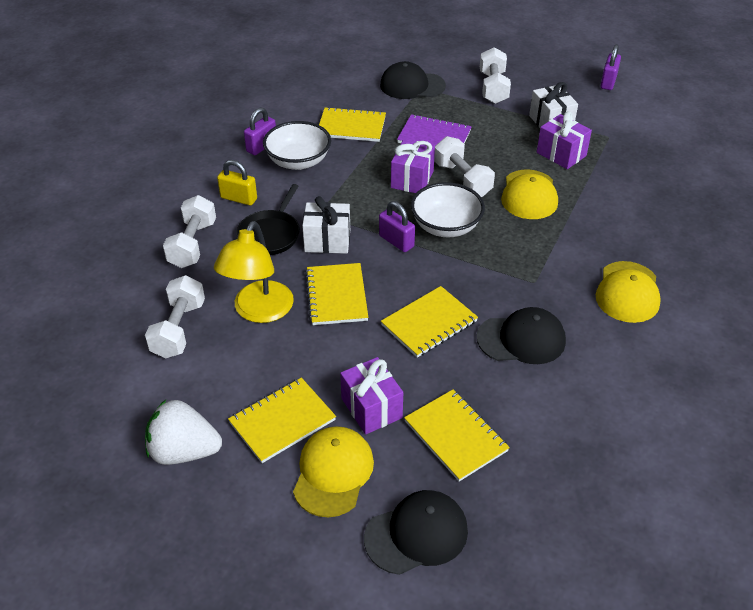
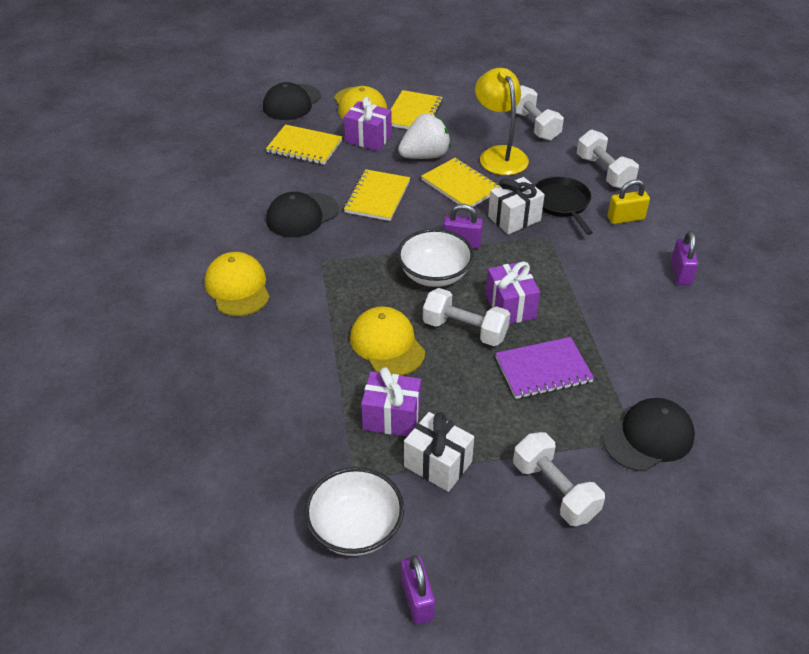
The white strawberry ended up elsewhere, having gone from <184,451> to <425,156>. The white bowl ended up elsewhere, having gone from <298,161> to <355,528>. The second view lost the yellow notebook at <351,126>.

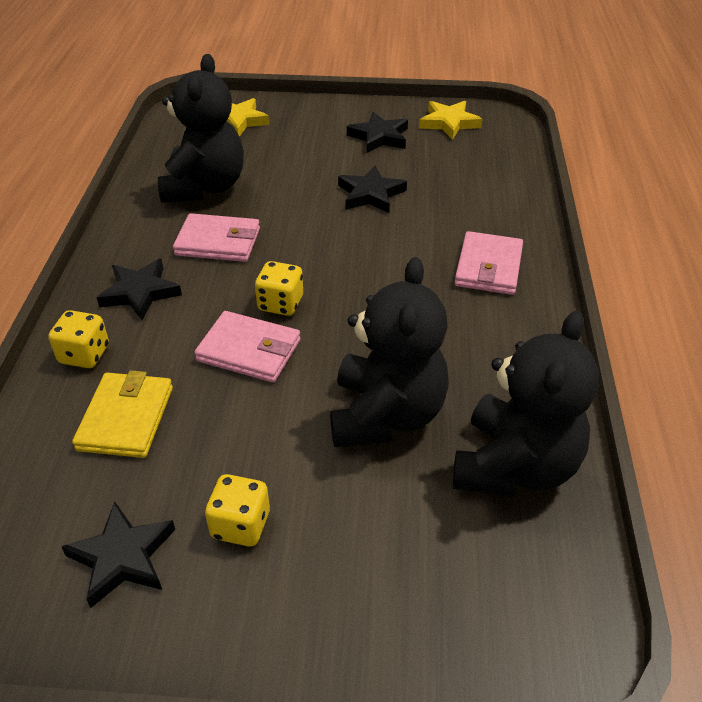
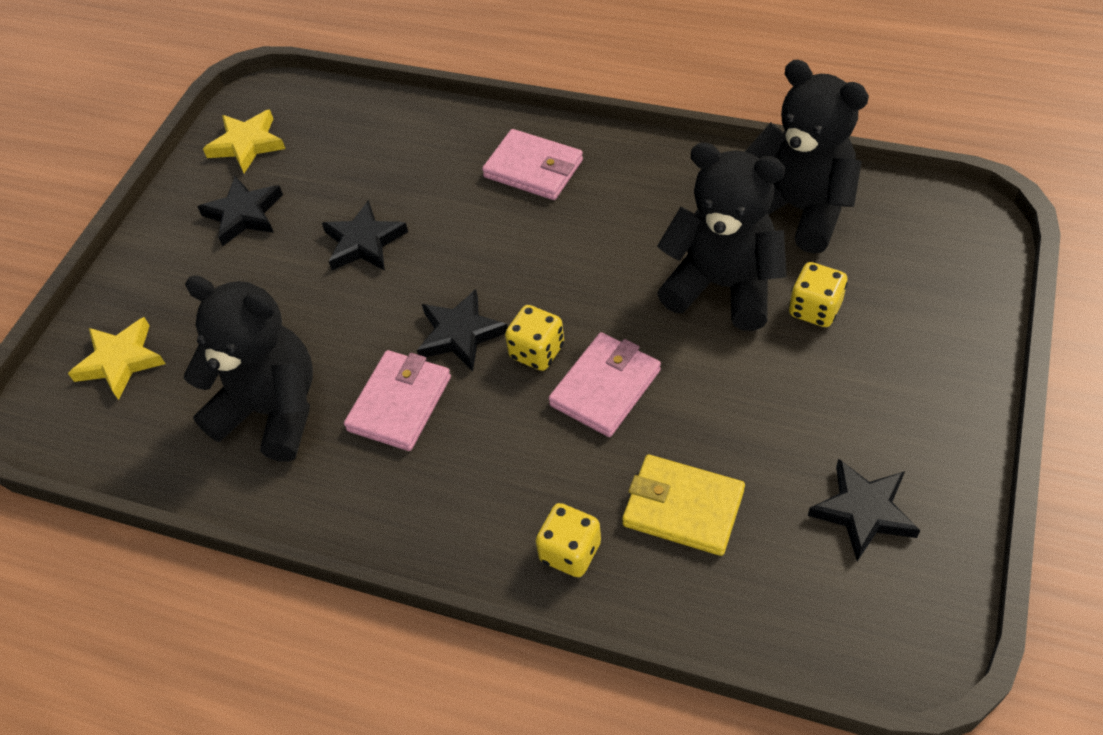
The black star ended up elsewhere, having gone from <140,292> to <460,334>. The yellow dice ended up elsewhere, having gone from <240,525> to <814,309>.

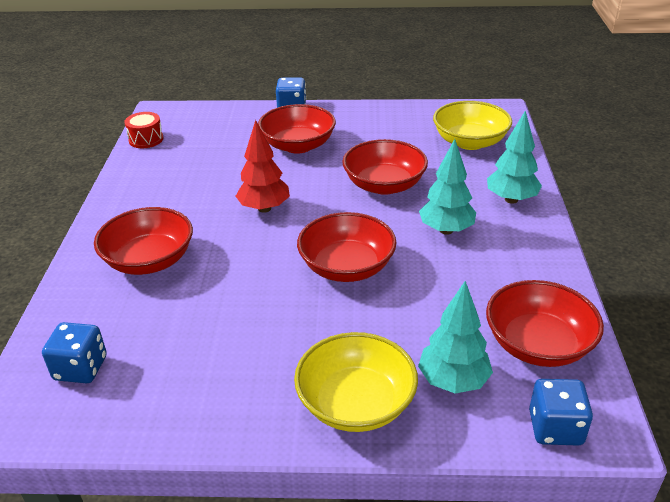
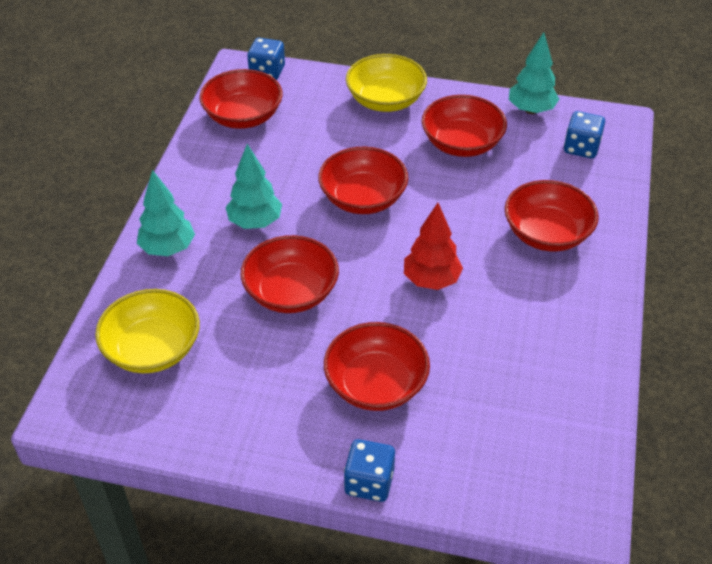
The second view lost the red drum at <146,139>. The turquoise tree ended up elsewhere, having gone from <453,381> to <531,110>. The second view gained the red bowl at <462,143>.

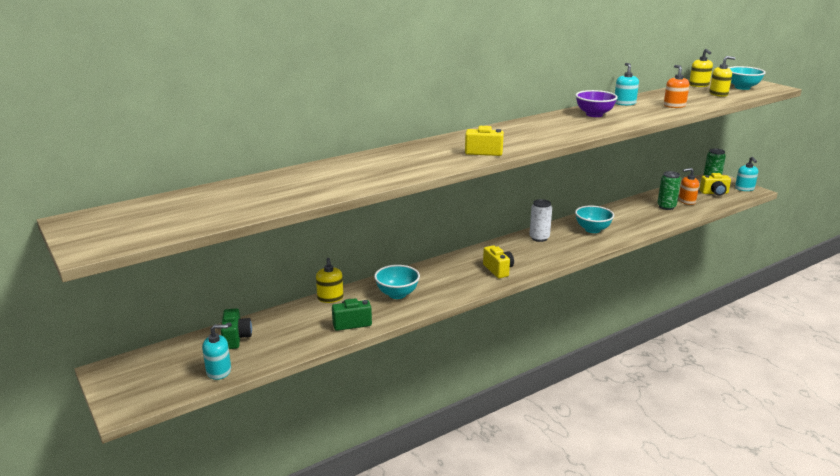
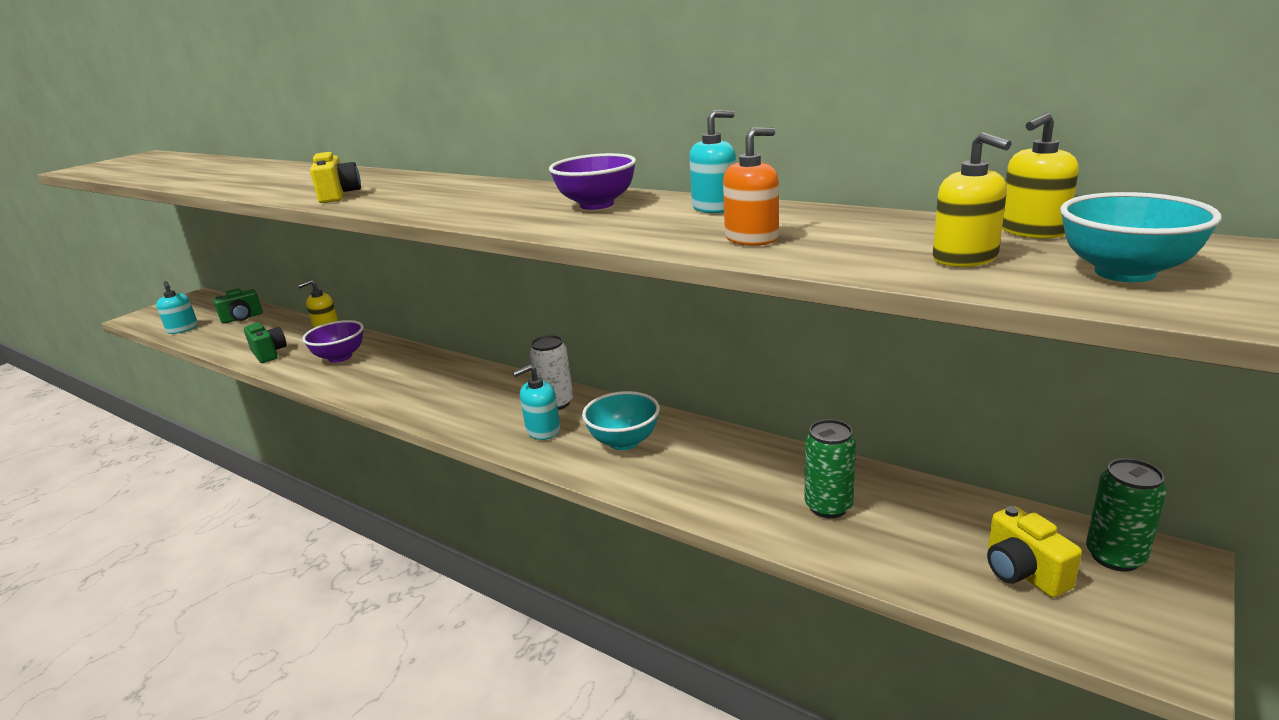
What was the turquoise bowl at <397,294> turned into the purple bowl at <340,357>. The second view lost the yellow camera at <498,270>. The second view lost the orange soap dispenser at <686,201>. The turquoise soap dispenser ended up elsewhere, having gone from <744,188> to <543,430>.

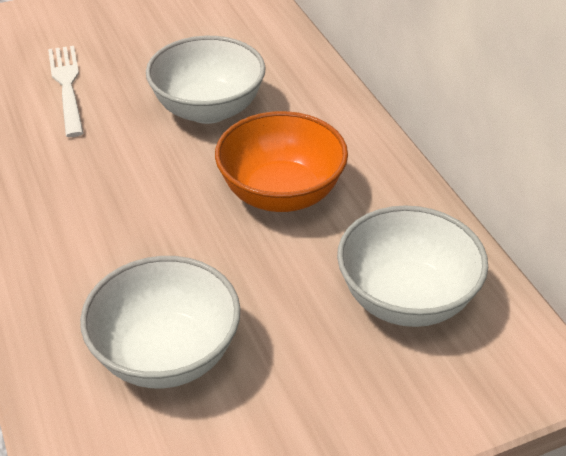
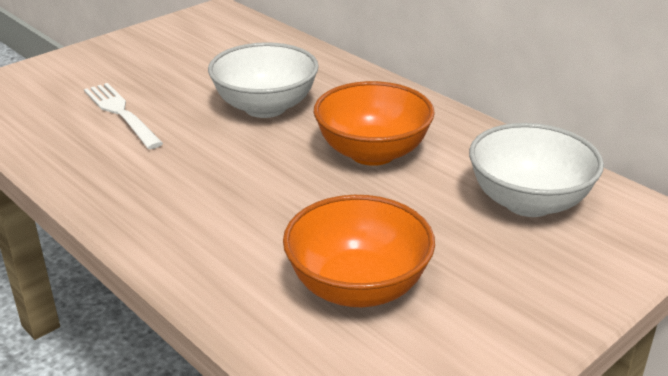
What was the white bowl at <166,355> turned into the orange bowl at <357,287>.

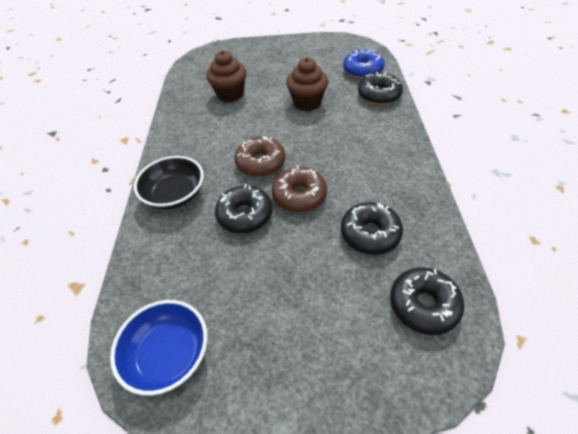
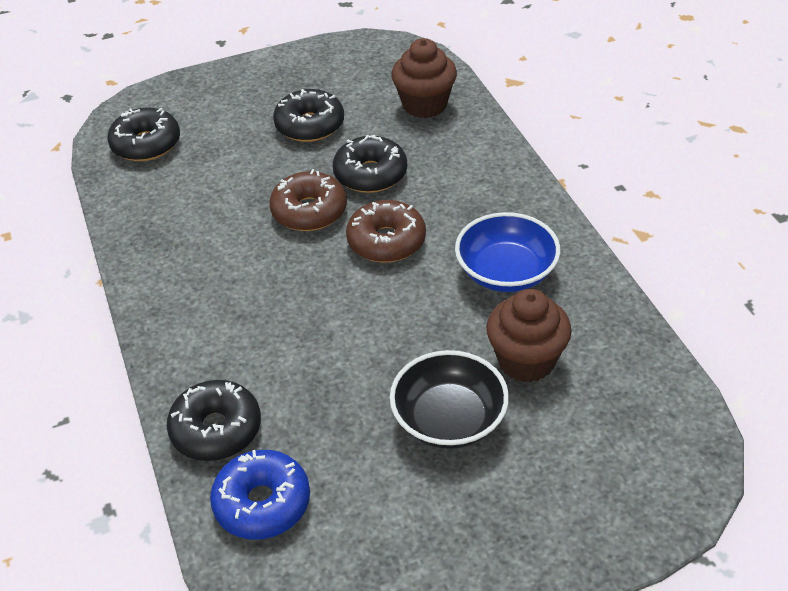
The blue bowl ended up elsewhere, having gone from <168,354> to <506,272>. The black bowl ended up elsewhere, having gone from <175,195> to <449,419>. The brown cupcake ended up elsewhere, having gone from <307,103> to <424,105>. The black donut ended up elsewhere, having gone from <370,234> to <310,125>.

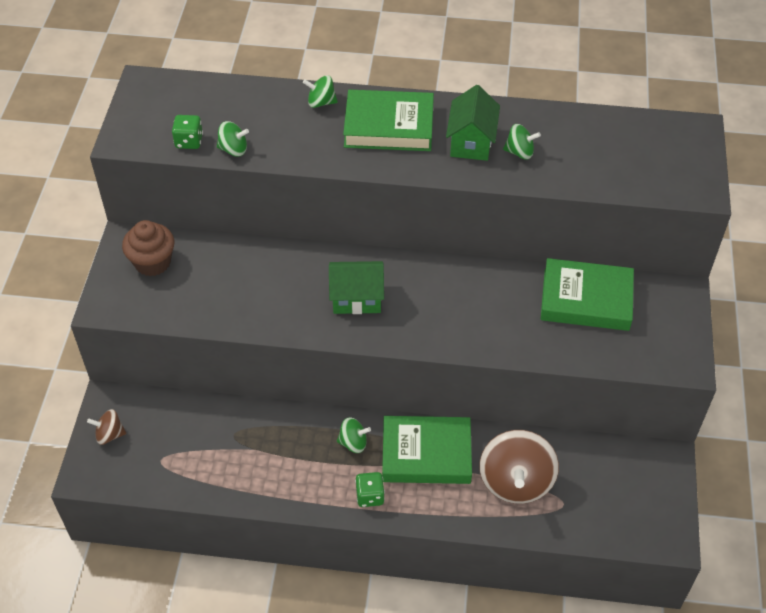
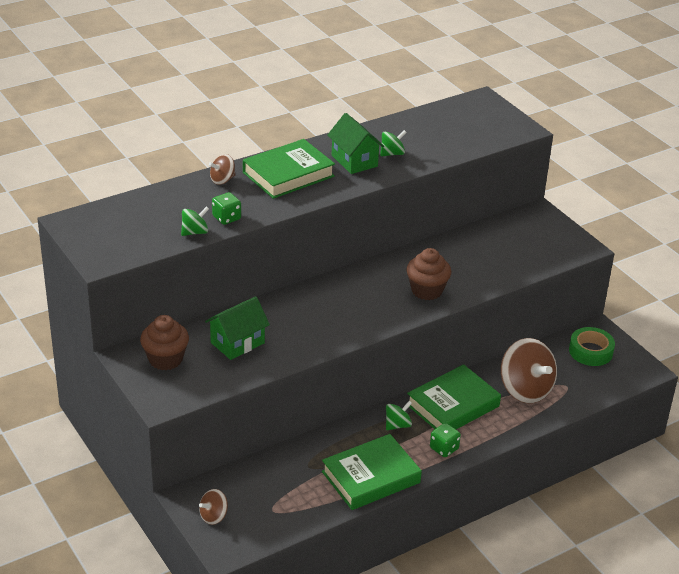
The green dice ended up elsewhere, having gone from <189,141> to <226,218>. What was the green spinning top at <321,102> turned into the brown spinning top at <222,180>. The green house ended up elsewhere, having gone from <357,298> to <237,343>. The green book ended up elsewhere, having gone from <586,300> to <371,477>. The second view gained the brown cupcake at <427,290>. The second view gained the green tape at <590,351>.

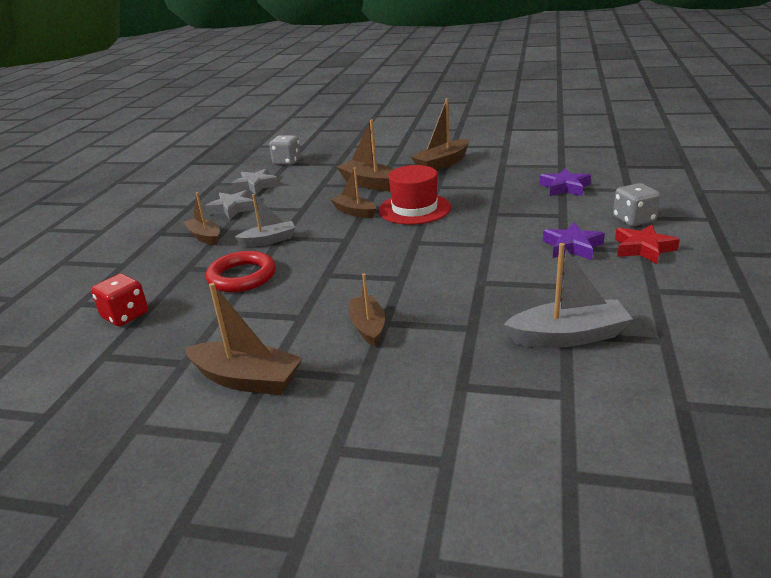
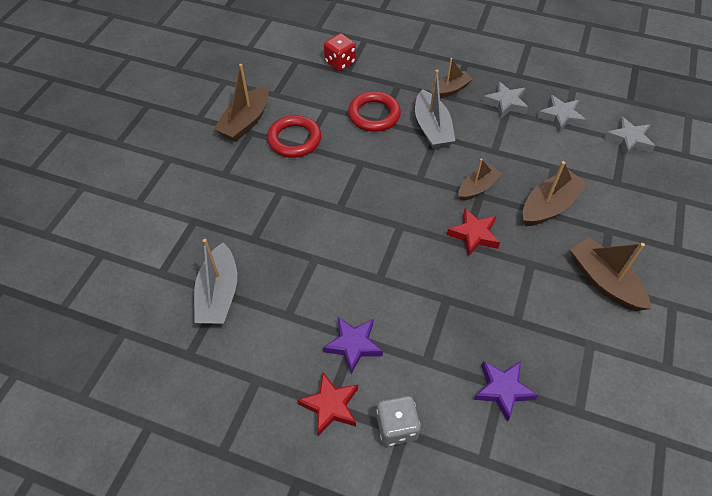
The size of the grey boat at <269,240> changed by a factor of 1.51. Where the grey dice stood at <287,162>, the grey star came to stand at <628,140>. The second view lost the brown boat at <368,327>. Where the red hat stood at <414,209>, the red star came to stand at <474,235>. The second view gained the red ring at <294,139>.

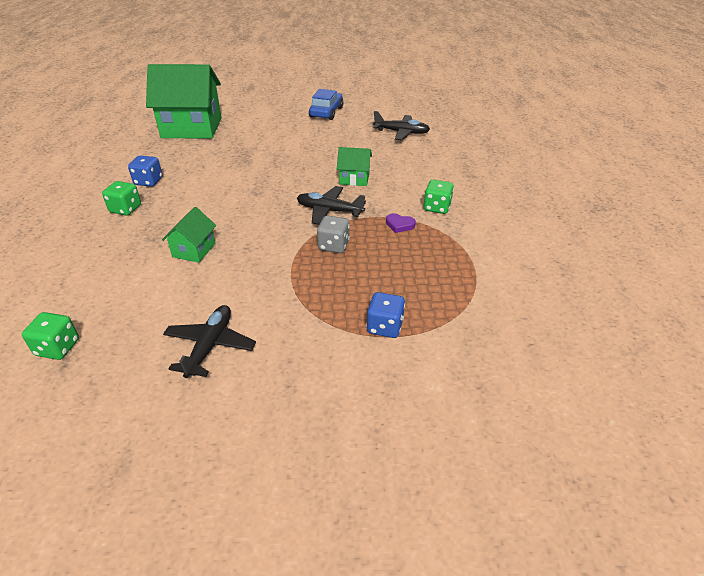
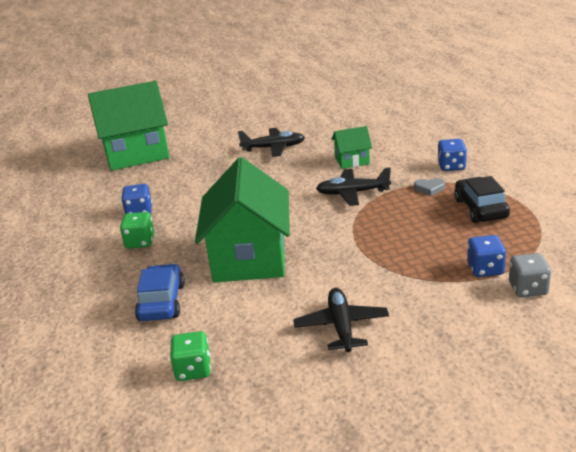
The size of the green house at <194,250> changed by a factor of 2.16. The blue car ended up elsewhere, having gone from <326,112> to <162,302>. The grey dice ended up elsewhere, having gone from <333,245> to <528,288>. The black plane ended up elsewhere, having gone from <401,132> to <273,148>. What was the purple heart at <399,225> turned into the grey heart at <429,188>. What was the green dice at <437,207> turned into the blue dice at <451,166>. The second view gained the black car at <480,209>.

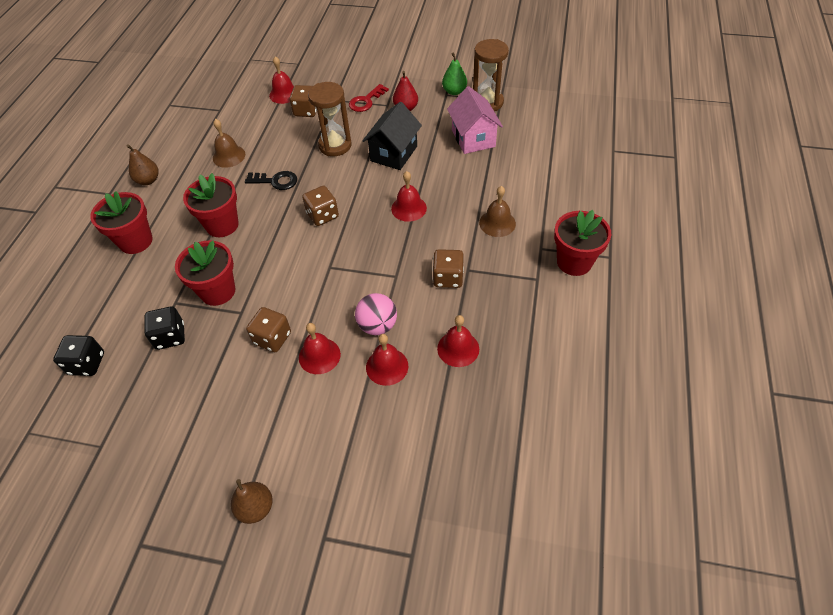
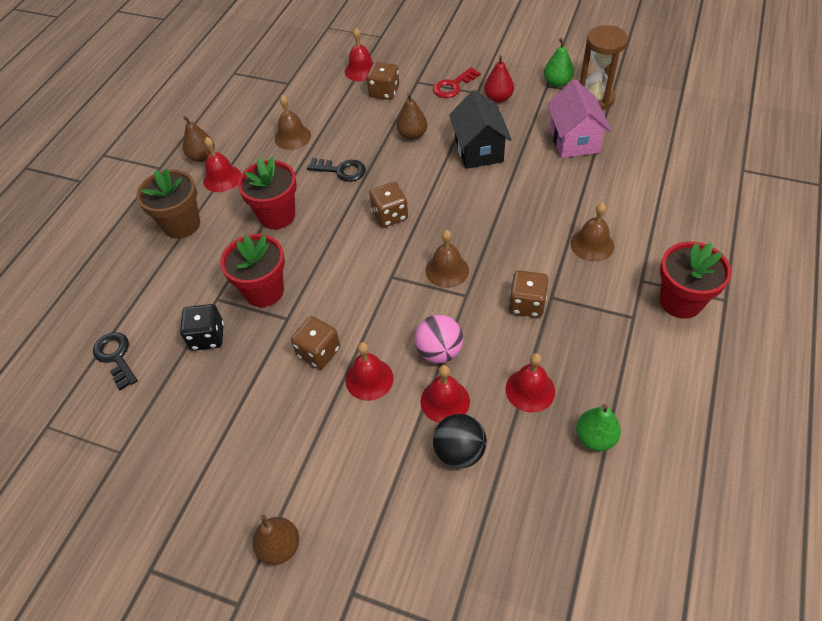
Where the black dice stood at <87,363>, the black key came to stand at <116,357>. What was the red flower pot at <136,241> turned into the brown flower pot at <182,224>. Where the brown hourglass stood at <335,145>, the brown pear came to stand at <412,135>. The black house at <393,153> ended up facing another way, 45 degrees counterclockwise from before. The red bell ended up elsewhere, having gone from <409,208> to <222,178>. The second view gained the brown bell at <447,270>. The second view gained the black ball at <459,451>. The second view gained the green pear at <595,437>.

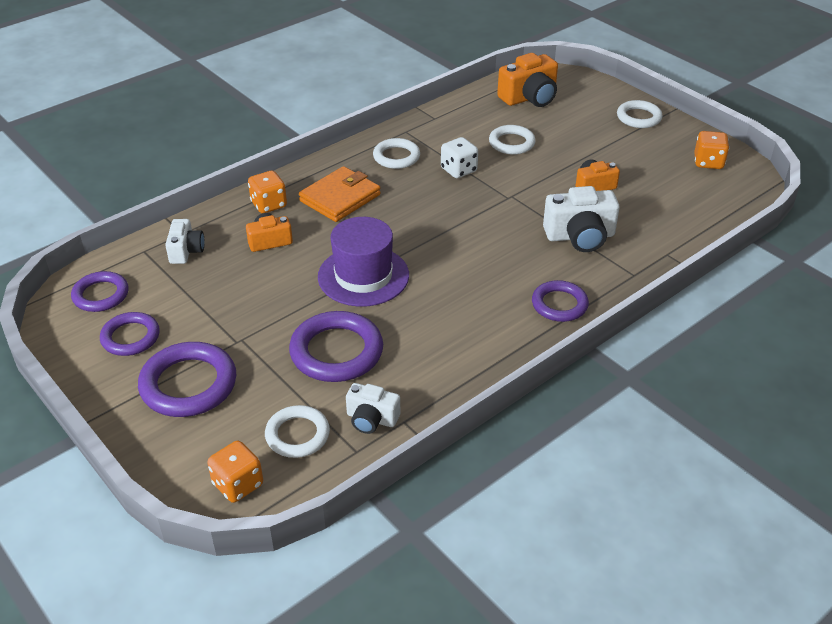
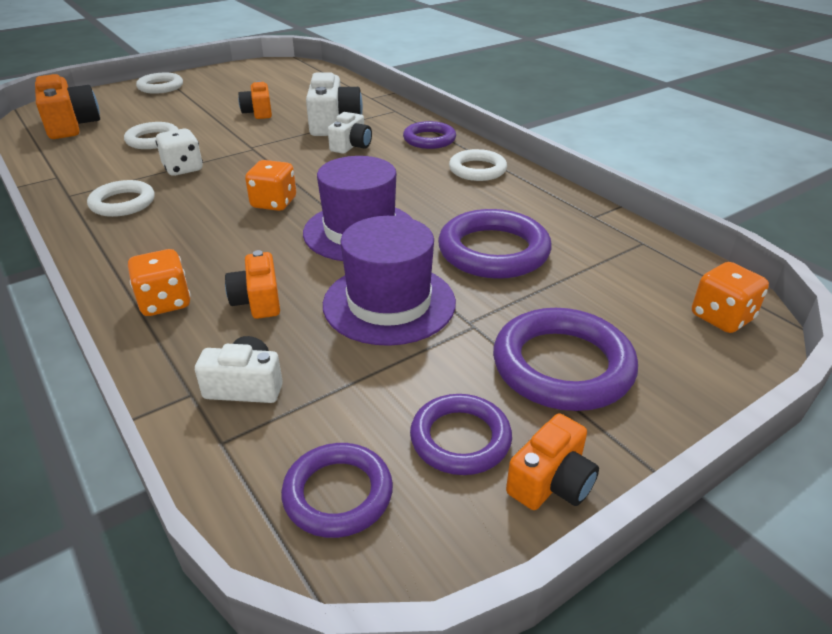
The white ring ended up elsewhere, having gone from <297,435> to <477,170>. The second view lost the orange wallet at <340,198>. The white camera ended up elsewhere, having gone from <371,419> to <351,146>. The orange dice ended up elsewhere, having gone from <708,162> to <274,203>. The second view gained the purple hat at <389,303>. The second view gained the orange camera at <551,482>.

